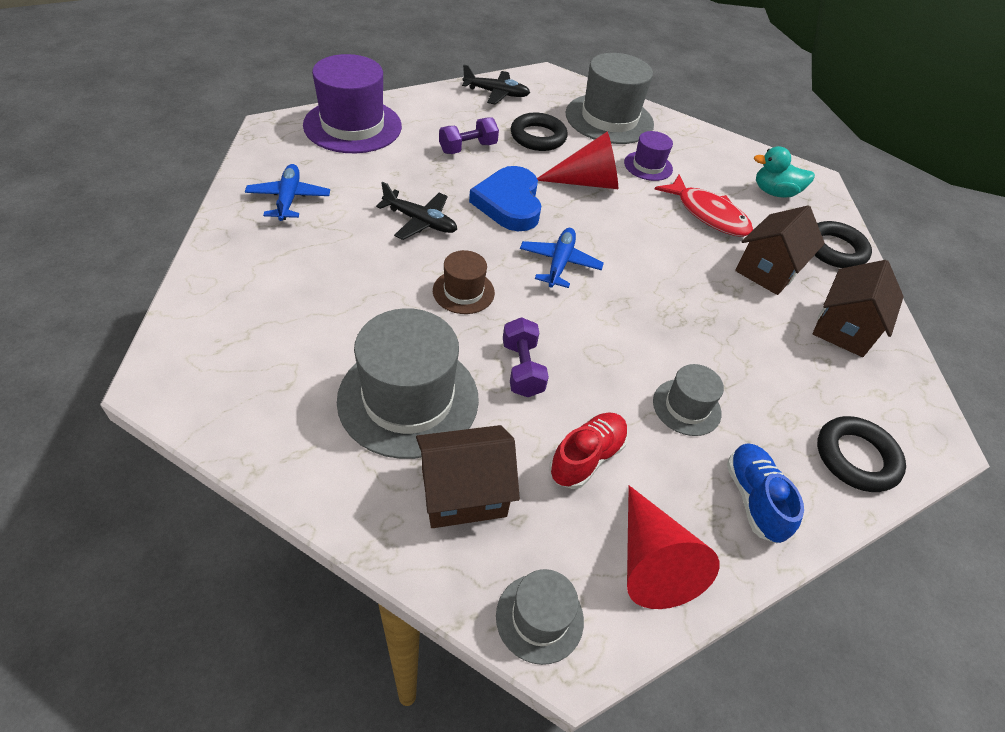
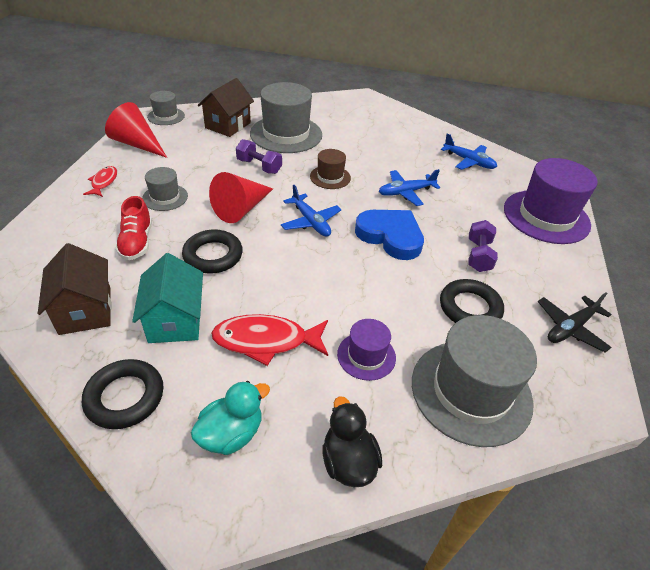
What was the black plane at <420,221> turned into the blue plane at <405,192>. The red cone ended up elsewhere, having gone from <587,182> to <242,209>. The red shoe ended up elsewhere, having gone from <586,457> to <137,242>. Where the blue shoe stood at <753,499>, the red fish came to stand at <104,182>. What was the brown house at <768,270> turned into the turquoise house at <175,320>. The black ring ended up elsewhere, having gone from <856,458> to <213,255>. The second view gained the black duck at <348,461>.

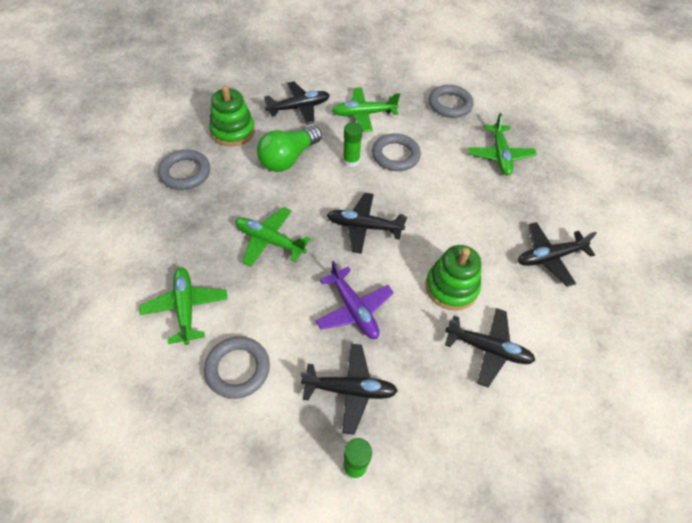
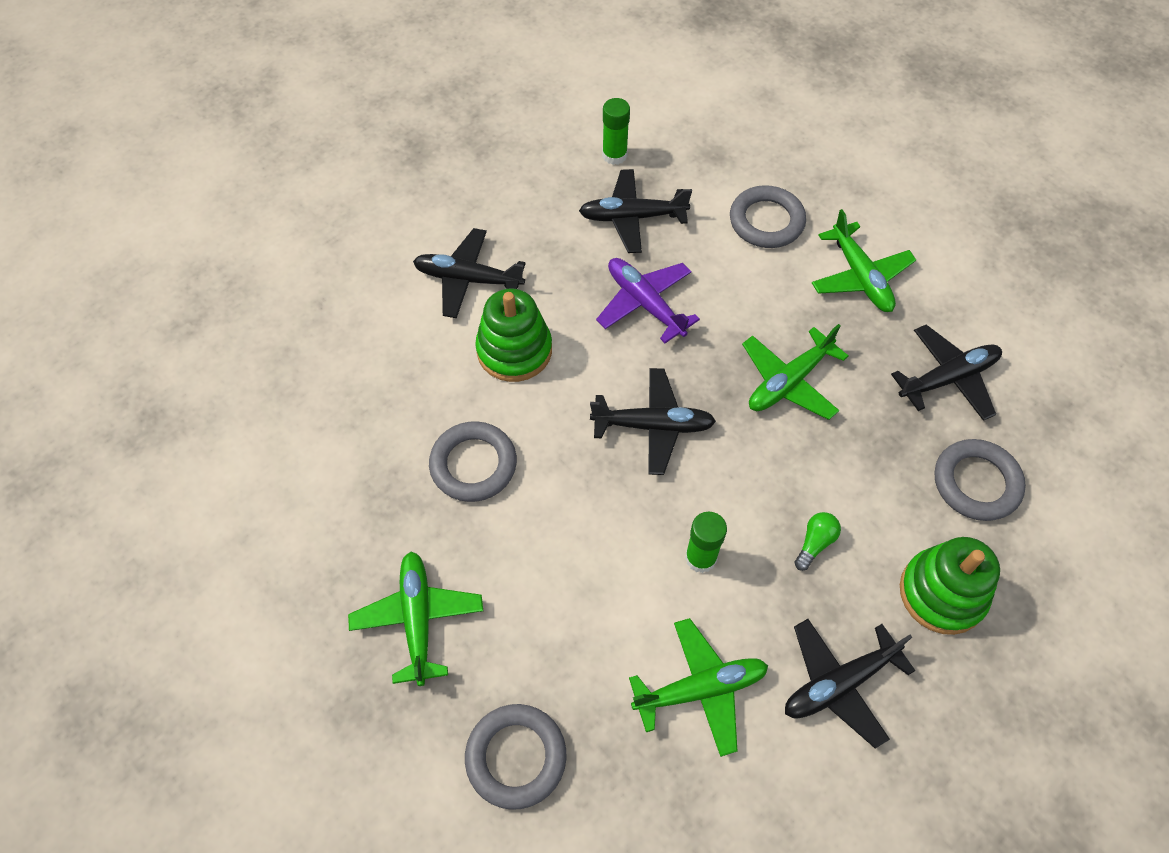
The green plane at <269,241> ended up facing another way, 120 degrees clockwise from before. The size of the green light bulb at <288,158> changed by a factor of 0.45. The grey ring ended up elsewhere, having gone from <395,155> to <473,465>. The black plane ended up elsewhere, having gone from <549,257> to <948,378>.

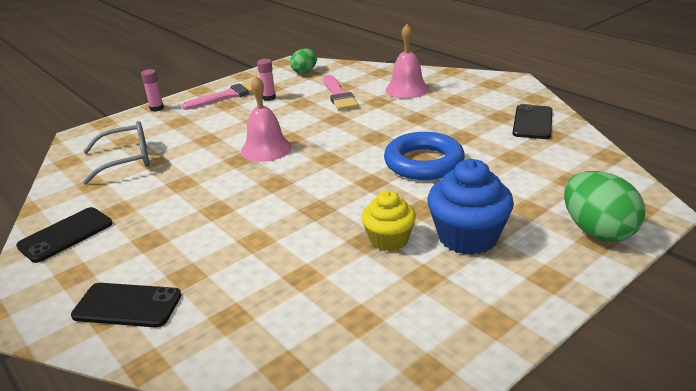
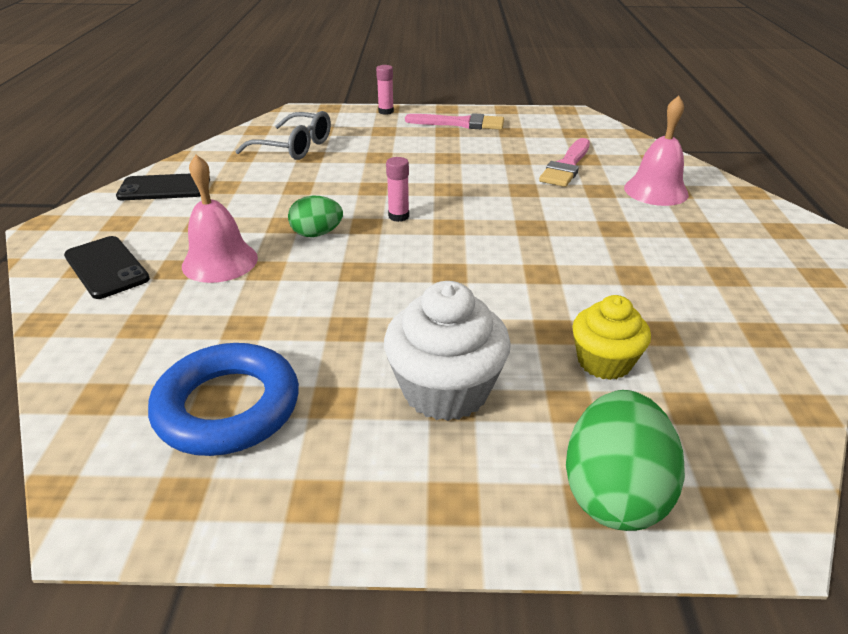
The pink bell ended up elsewhere, having gone from <266,149> to <220,261>. The pink glue stick ended up elsewhere, having gone from <269,98> to <398,216>. The green egg ended up elsewhere, having gone from <305,71> to <317,234>. The yellow cupcake ended up elsewhere, having gone from <389,239> to <604,362>. The blue ring ended up elsewhere, having gone from <423,162> to <228,407>. What was the blue cupcake at <467,237> turned into the white cupcake at <445,390>. The second view lost the black phone at <532,122>.

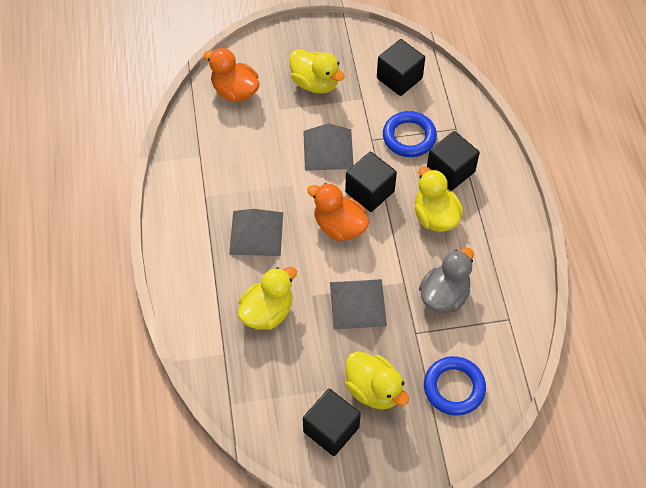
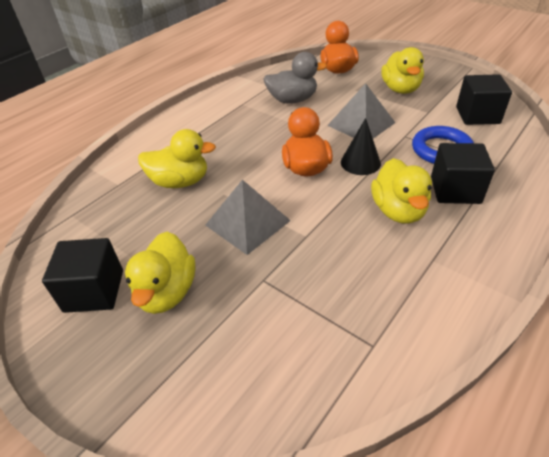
The second view lost the grey pyramid at <256,233>. Where the black cube stood at <369,191>, the black cone came to stand at <360,162>. The yellow duck at <435,216> ended up facing another way, 150 degrees clockwise from before. The grey duck ended up elsewhere, having gone from <444,295> to <292,100>. The second view lost the blue ring at <454,388>.

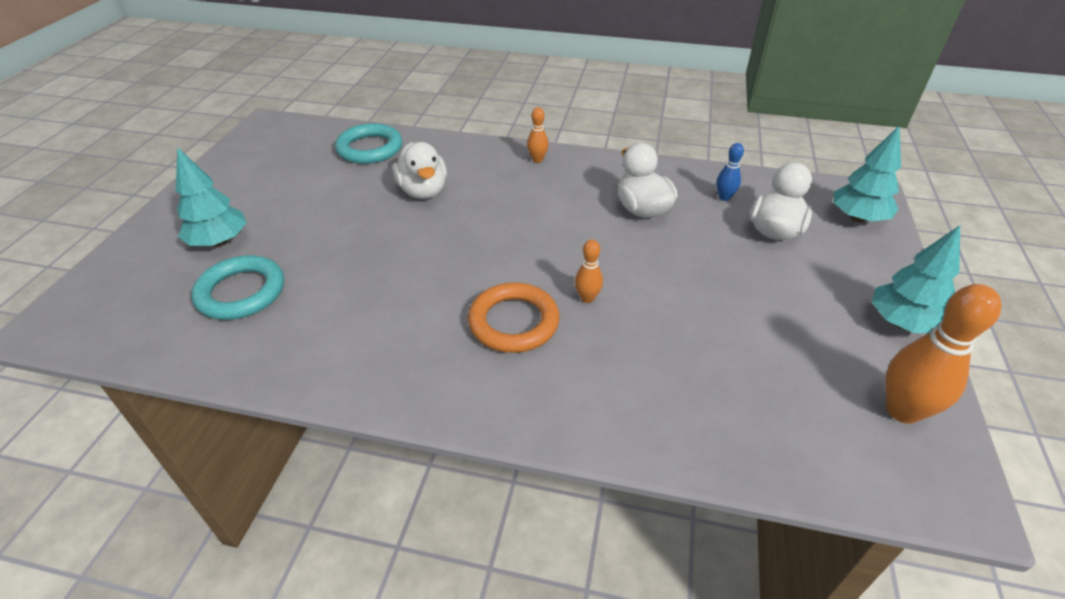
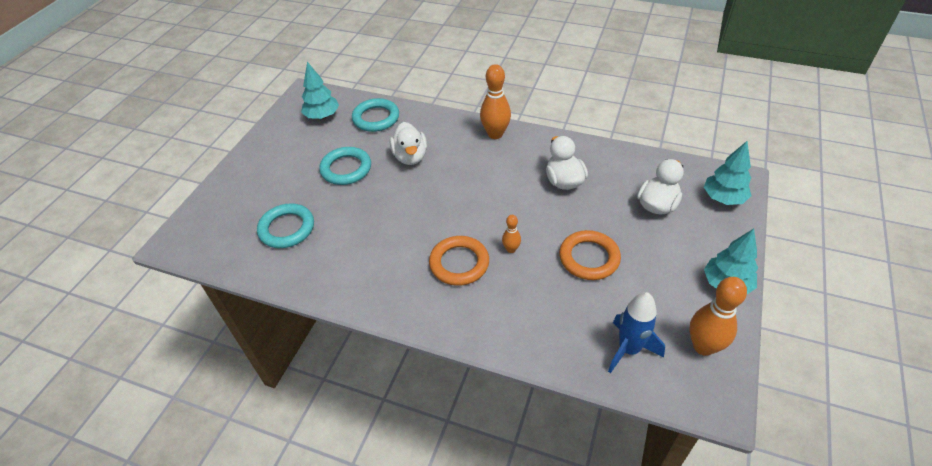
The turquoise tree ended up elsewhere, having gone from <219,241> to <322,116>. The size of the orange bowling pin at <537,160> changed by a factor of 1.92. The second view lost the blue bowling pin at <724,197>. The second view gained the turquoise ring at <346,169>. The second view gained the orange ring at <589,258>. The second view gained the blue rocket at <628,349>.

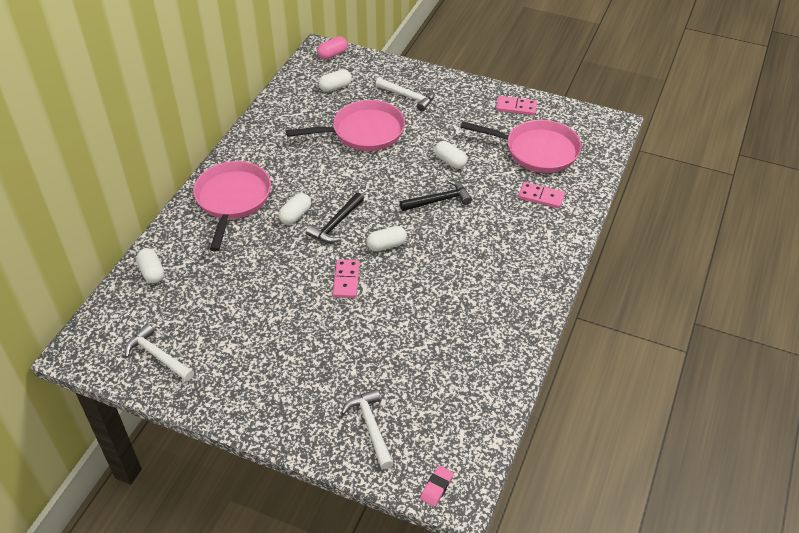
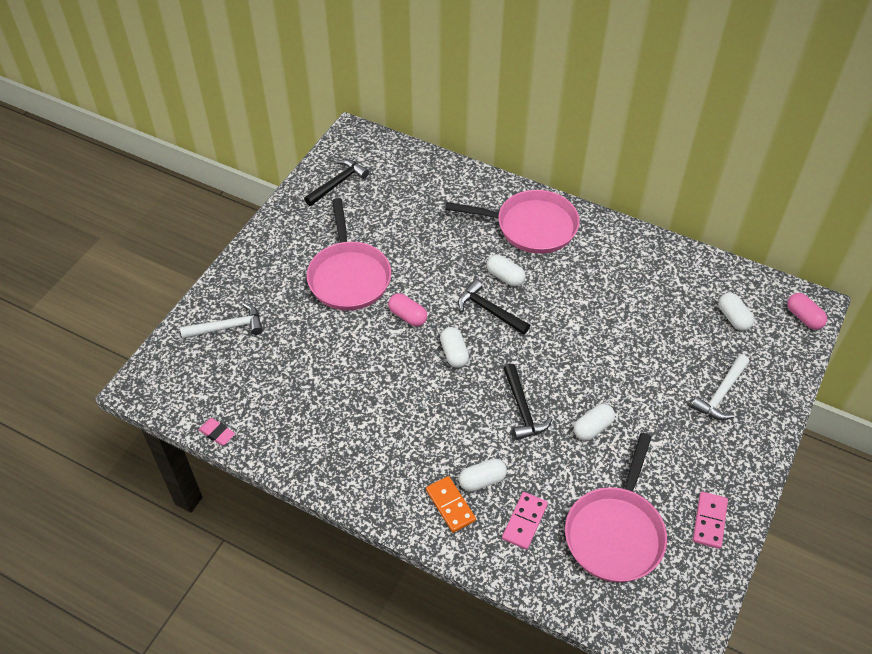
What was the white hammer at <158,356> turned into the black hammer at <338,183>. The white capsule ended up elsewhere, having gone from <152,272> to <482,480>. The pink pan ended up elsewhere, having gone from <363,132> to <349,276>. Where the pink domino stood at <346,280>, the pink capsule came to stand at <408,316>. The pink eraser ended up elsewhere, having gone from <436,487> to <217,433>. The second view gained the orange domino at <450,505>.

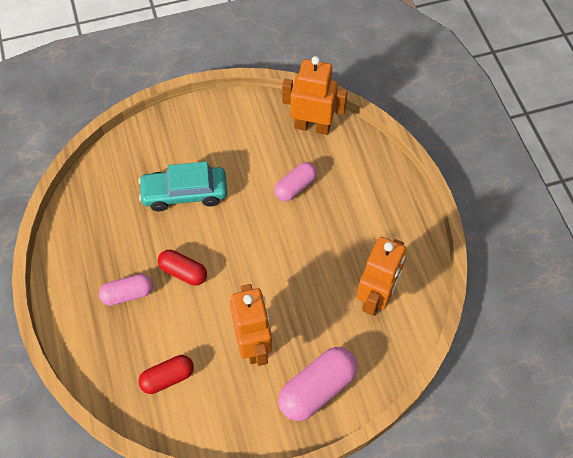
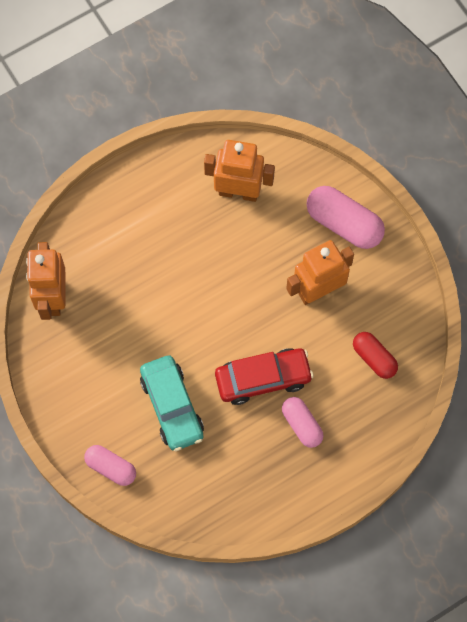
Where the red capsule stood at <183,272>, the red car came to stand at <263,378>. The pink capsule ended up elsewhere, having gone from <295,187> to <111,467>.

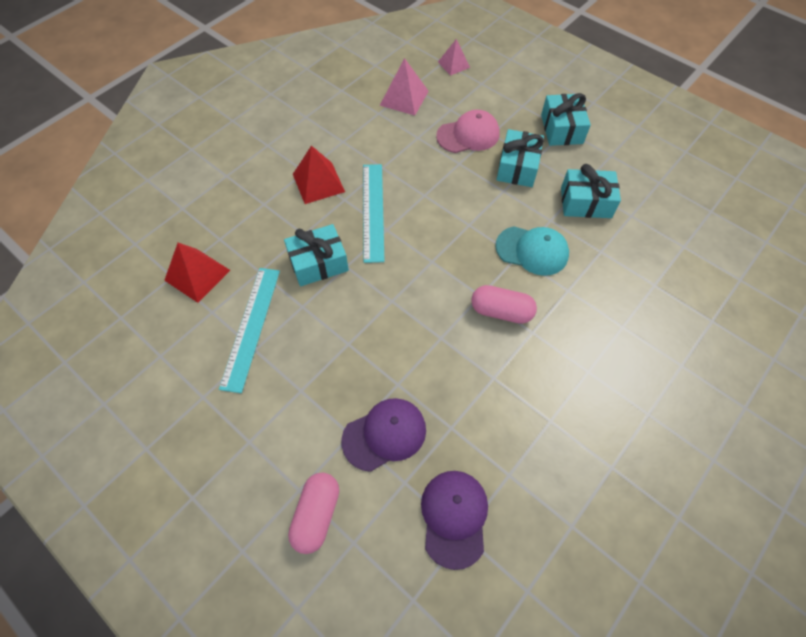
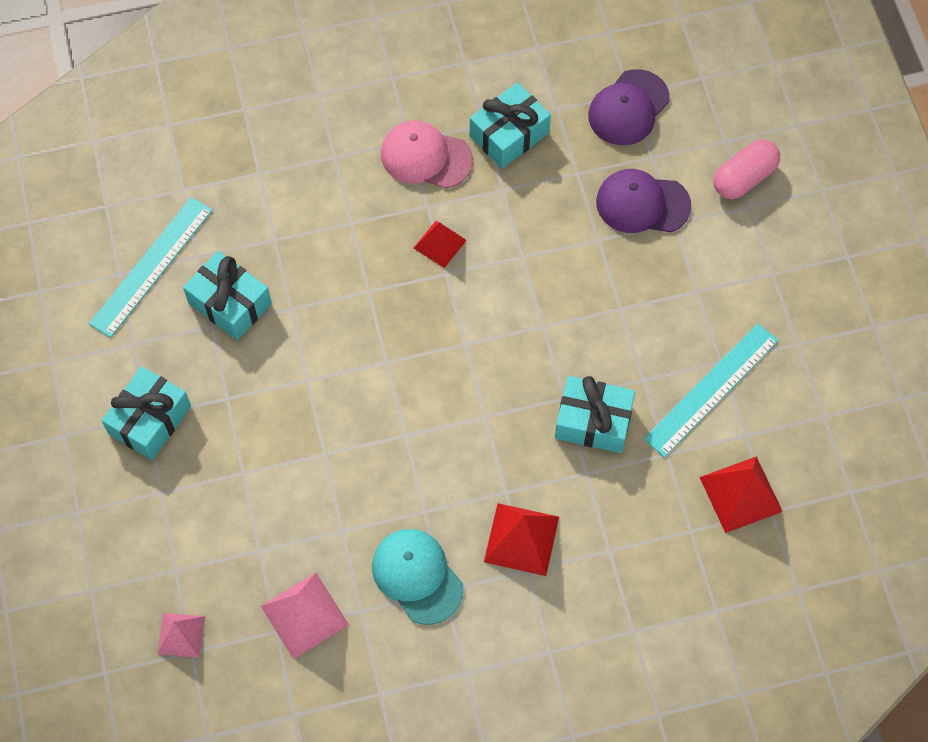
The turquoise ruler ended up elsewhere, having gone from <373,211> to <151,266>. The pink cap ended up elsewhere, having gone from <468,135> to <426,157>. Where the pink capsule stood at <501,311>, the red pyramid came to stand at <440,244>. The turquoise cap ended up elsewhere, having gone from <532,251> to <417,576>. The turquoise gift ended up elsewhere, having gone from <517,167> to <509,135>.

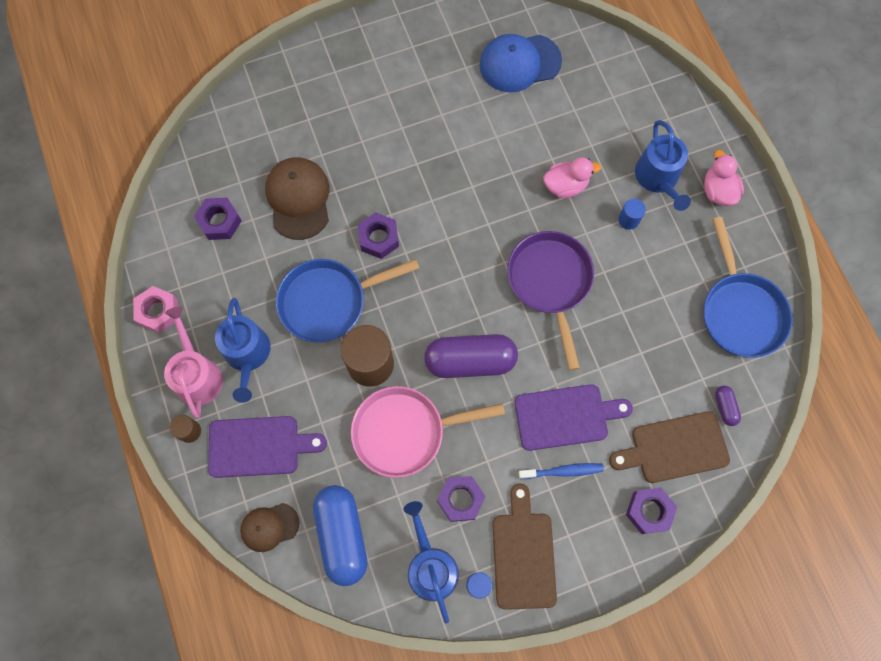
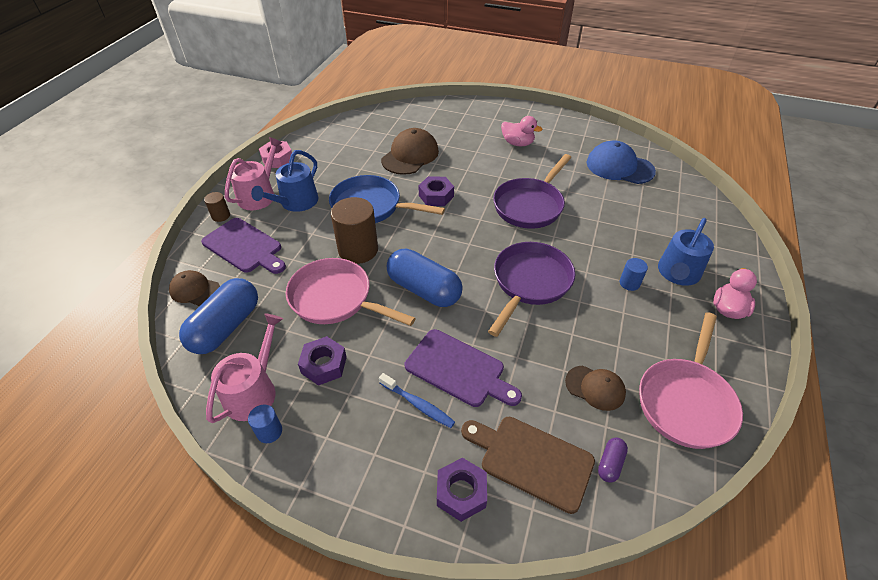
The second view lost the purple nut at <220,221>. What was the blue watering can at <430,566> turned into the pink watering can at <253,391>. What was the purple capsule at <470,361> turned into the blue capsule at <424,289>. The second view lost the brown cutting board at <523,554>. The pink duck ended up elsewhere, having gone from <565,186> to <517,143>. What was the blue pan at <740,312> turned into the pink pan at <686,401>. The second view gained the purple pan at <530,205>. The second view gained the brown cap at <595,388>.

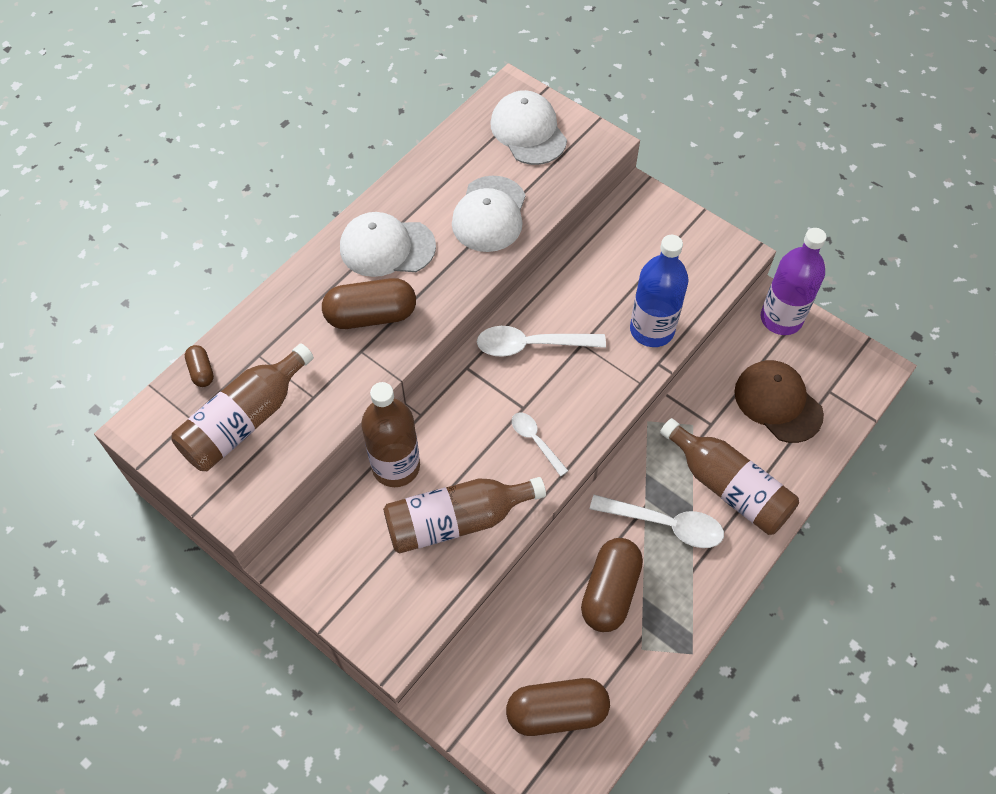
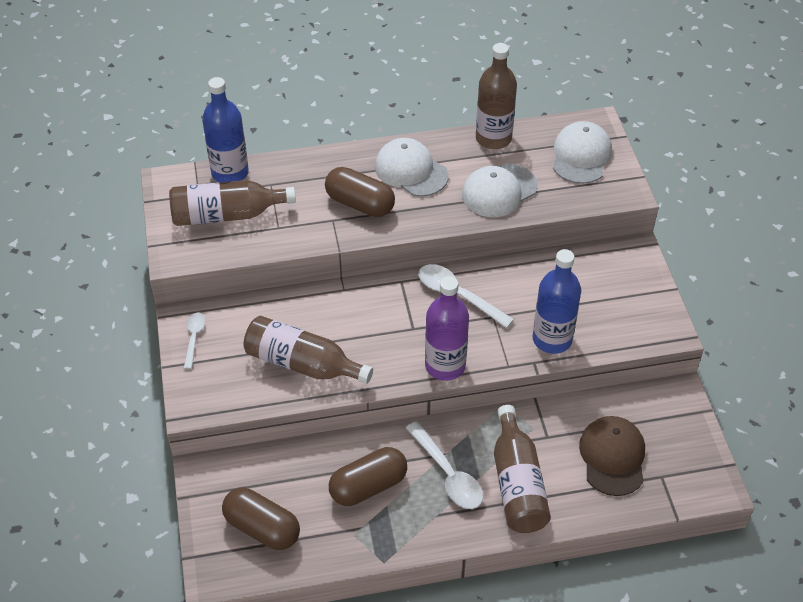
Where the brown capsule stood at <201,371>, the blue bottle came to stand at <230,173>. The brown bottle ended up elsewhere, having gone from <396,466> to <493,138>. The white spoon ended up elsewhere, having gone from <535,441> to <194,338>. The purple bottle ended up elsewhere, having gone from <781,319> to <445,365>.

